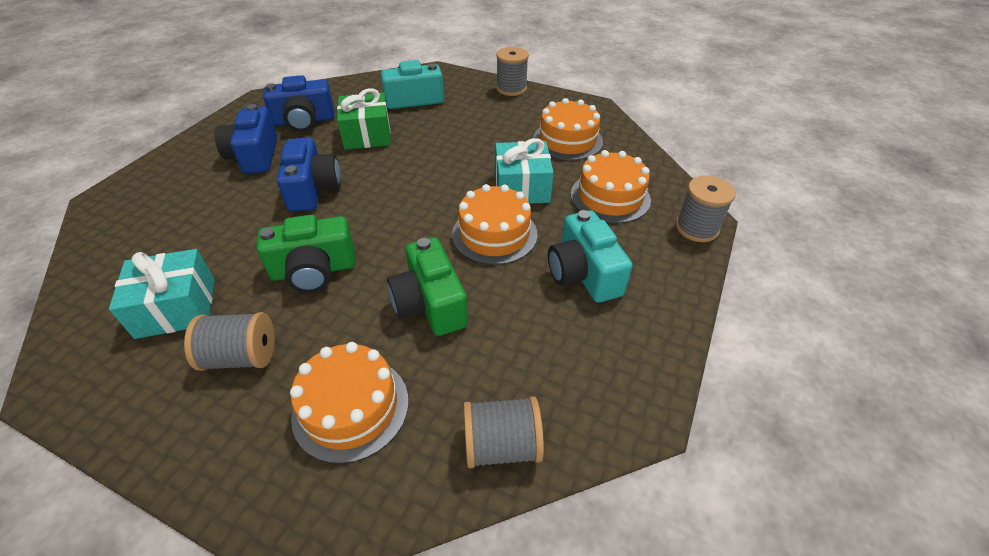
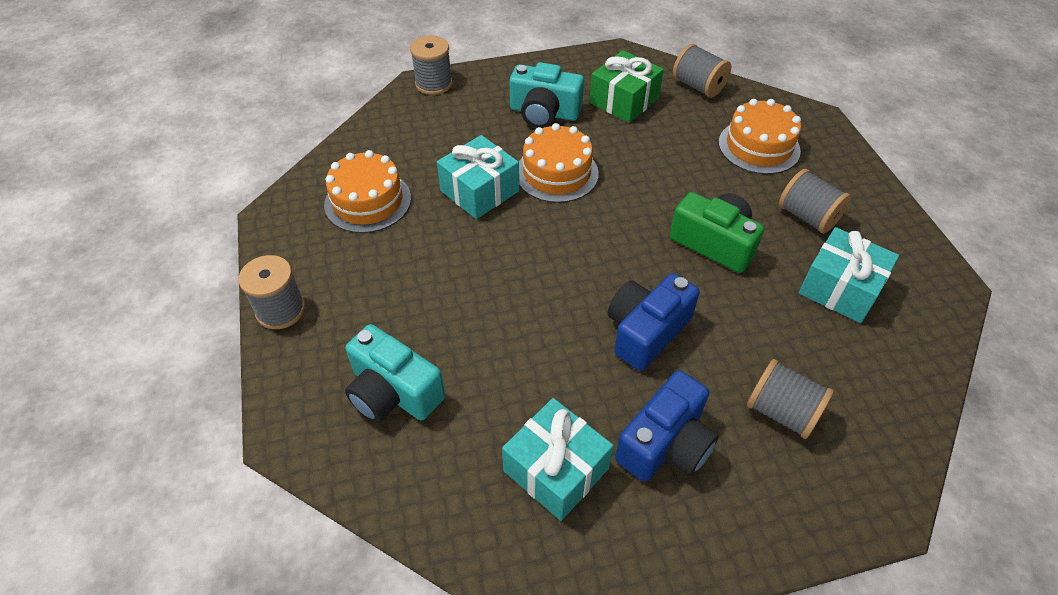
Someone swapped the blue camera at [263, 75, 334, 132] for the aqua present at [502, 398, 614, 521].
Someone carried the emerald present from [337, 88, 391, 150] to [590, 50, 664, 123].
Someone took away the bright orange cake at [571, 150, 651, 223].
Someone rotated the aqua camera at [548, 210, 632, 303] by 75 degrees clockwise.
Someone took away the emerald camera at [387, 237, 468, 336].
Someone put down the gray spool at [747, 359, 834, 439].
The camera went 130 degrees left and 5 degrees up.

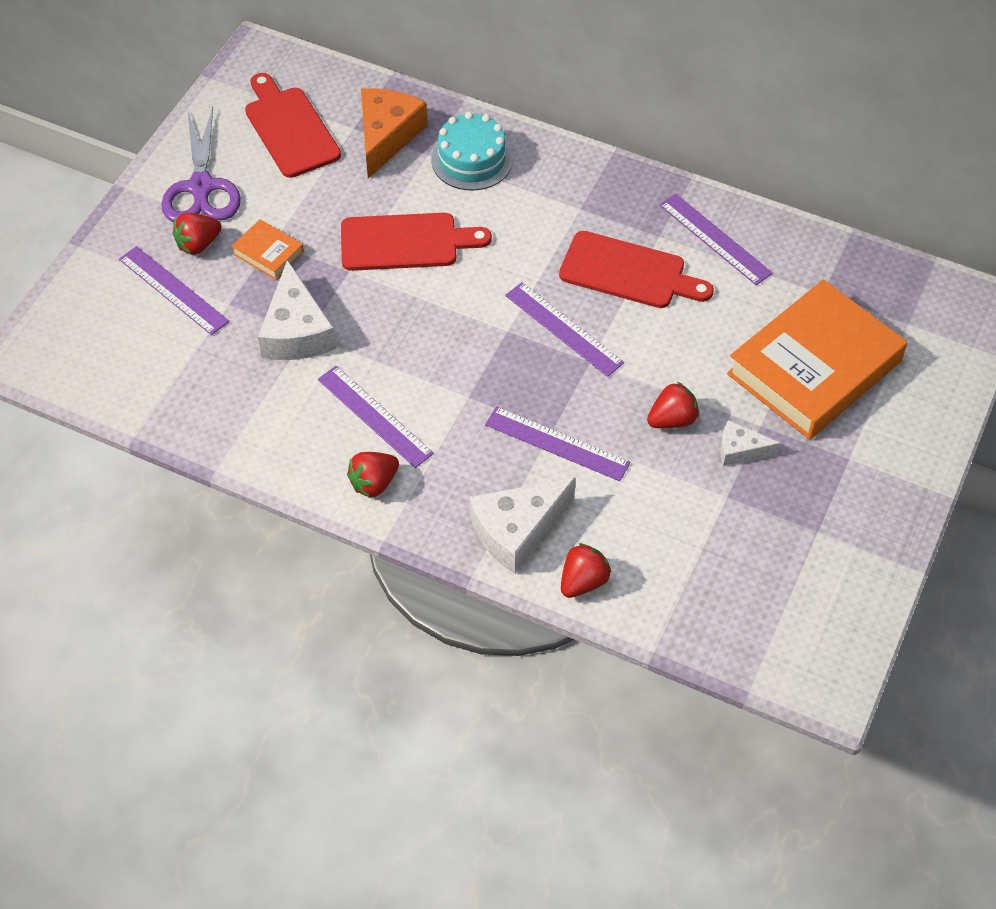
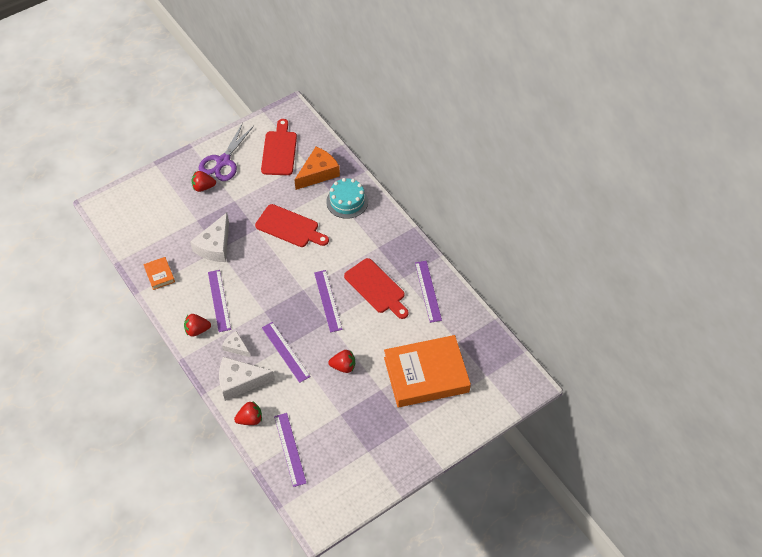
Someone carried the bright orange hardback from [231, 219, 304, 280] to [143, 257, 175, 290].
Someone carried the royal purple straightedge from [119, 246, 229, 335] to [274, 413, 306, 487].
Someone carried the snow-white piece of cheese from [720, 420, 781, 466] to [222, 331, 250, 357].
The camera went 30 degrees right and 0 degrees up.

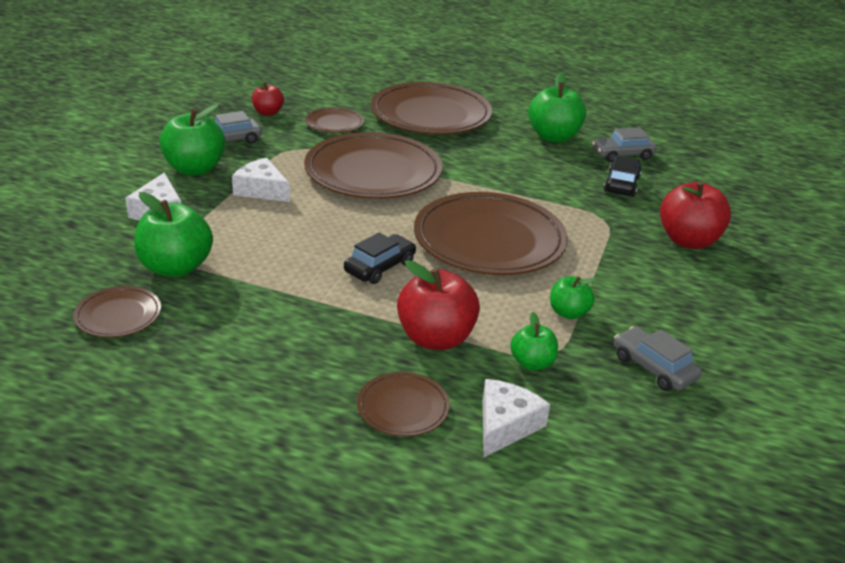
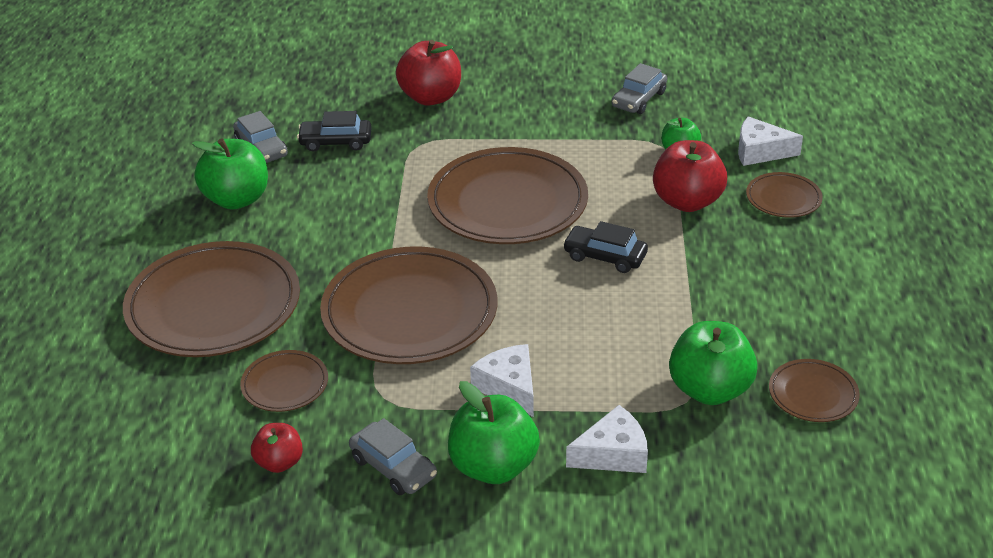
Someone rotated the snow-white piece of cheese at [232, 157, 290, 202] by 135 degrees clockwise.
Someone took away the emerald apple fruit at [550, 276, 596, 319].
The camera went 105 degrees left and 5 degrees up.

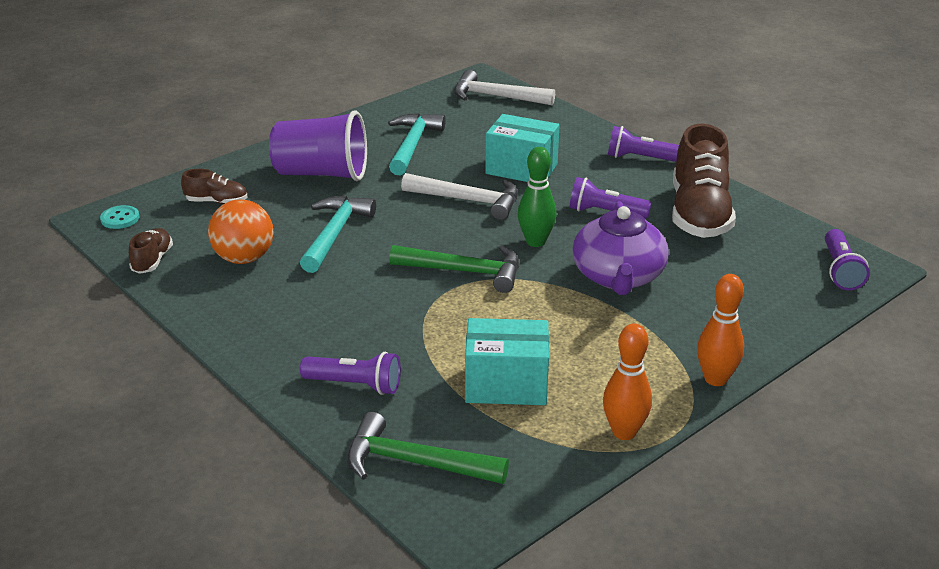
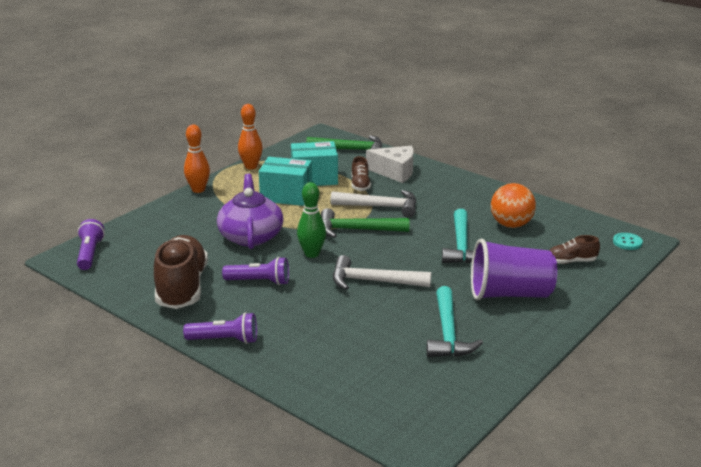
Someone carried the snow-white carpenter's hammer from [454, 70, 555, 105] to [331, 190, 416, 218].
Someone carried the aqua package from [485, 114, 559, 182] to [259, 157, 312, 206].
Someone carried the dark brown sneaker from [129, 228, 173, 274] to [351, 156, 371, 191].
Someone swapped the royal purple flashlight at [300, 352, 401, 395] for the snow-white piece of cheese at [366, 146, 414, 183].
The camera went 170 degrees right and 5 degrees down.

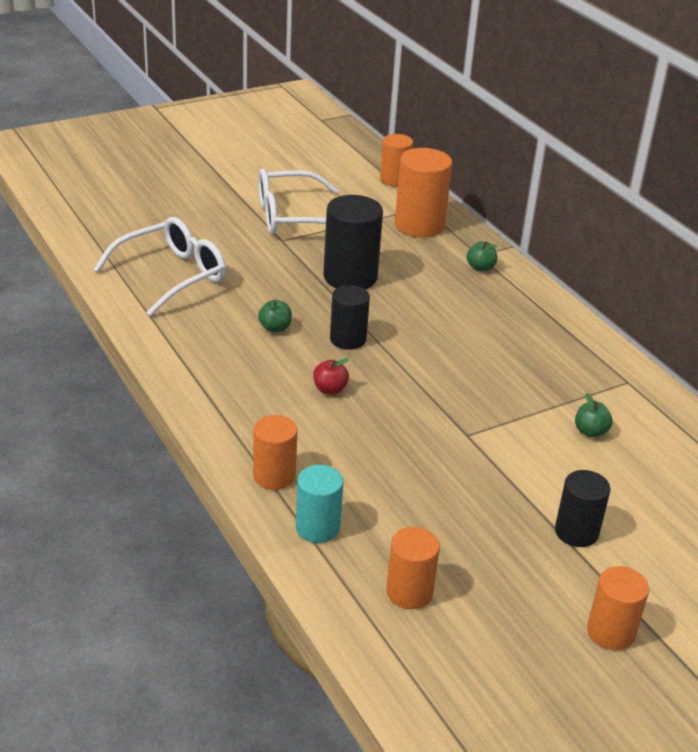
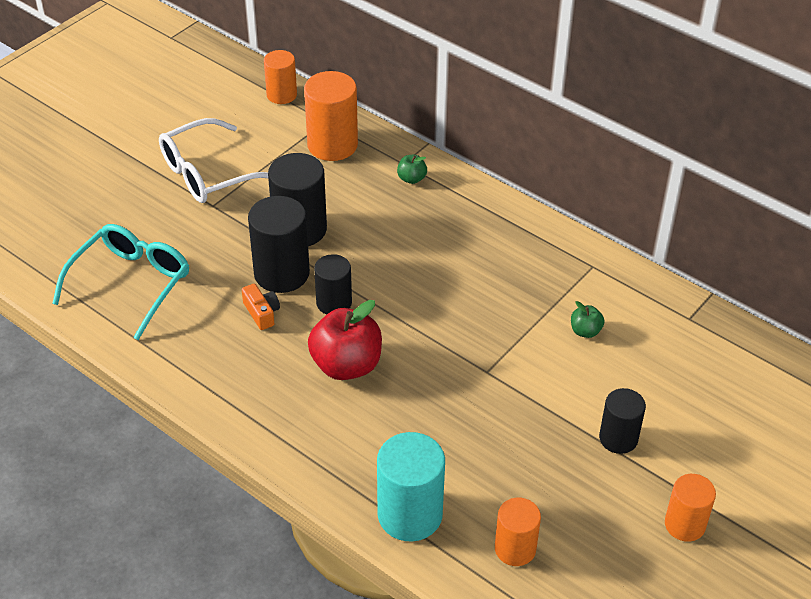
Someone repainted the snow-white eyeglasses at [94, 217, 226, 316], which became the aqua eyeglasses at [52, 224, 189, 340].
Someone swapped the emerald apple fruit at [258, 300, 292, 333] for the bright orange camera at [242, 284, 280, 330].
Someone scaled the crimson apple fruit at [313, 358, 349, 395] by 2.14.
Someone took away the bright orange solid cylinder at [253, 415, 297, 490].
Someone scaled the aqua solid cylinder at [296, 465, 343, 543] by 1.59.
Someone put down the jet-black solid cylinder at [248, 196, 310, 293].
The camera went 20 degrees left and 10 degrees up.

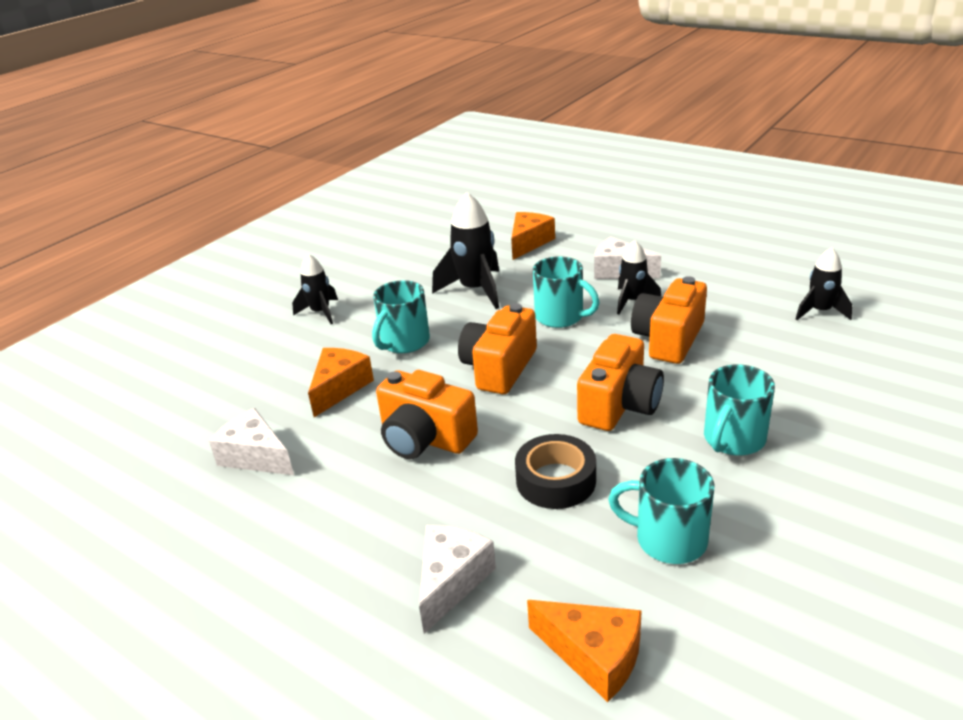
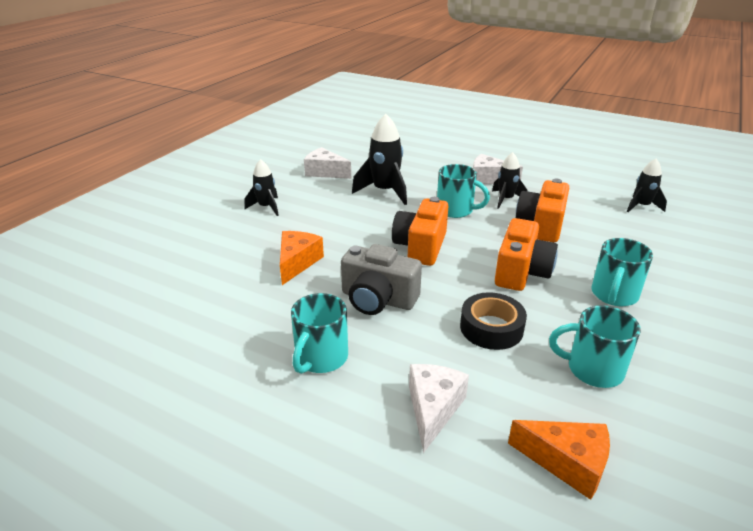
Someone took away the bright orange piece of cheese at [511, 212, 555, 260].
Someone carried the aqua mug from [372, 280, 430, 353] to [291, 293, 348, 374].
Someone repainted the bright orange camera at [376, 370, 478, 459], which became the gray camera at [341, 244, 422, 315].
Someone carried the snow-white piece of cheese from [209, 408, 294, 475] to [304, 147, 351, 179].
The camera went 10 degrees left and 0 degrees up.

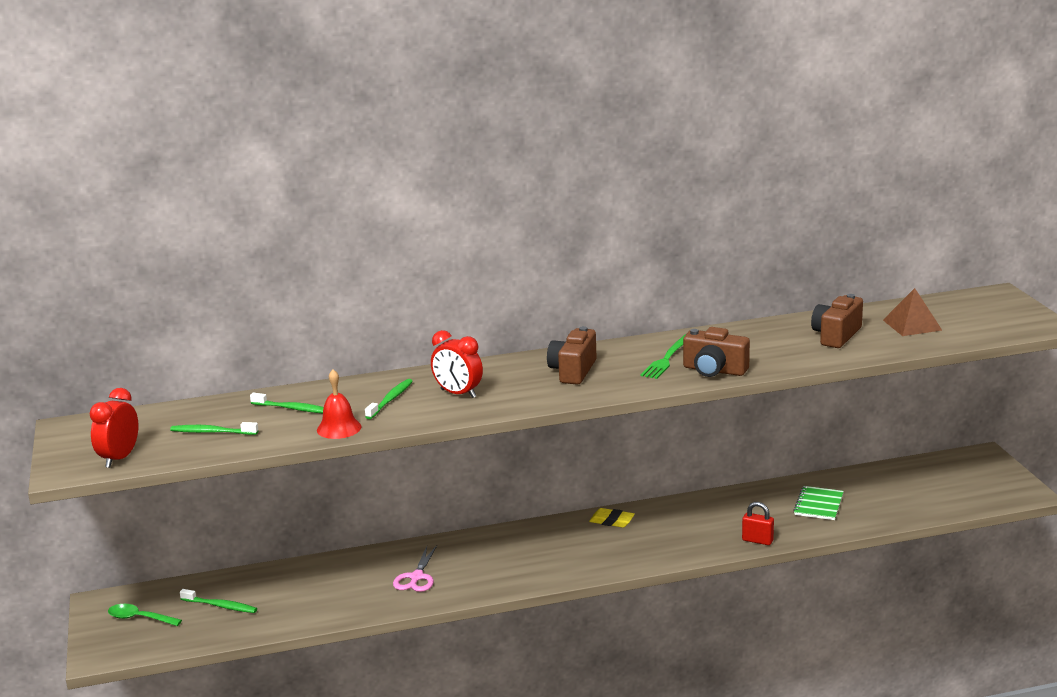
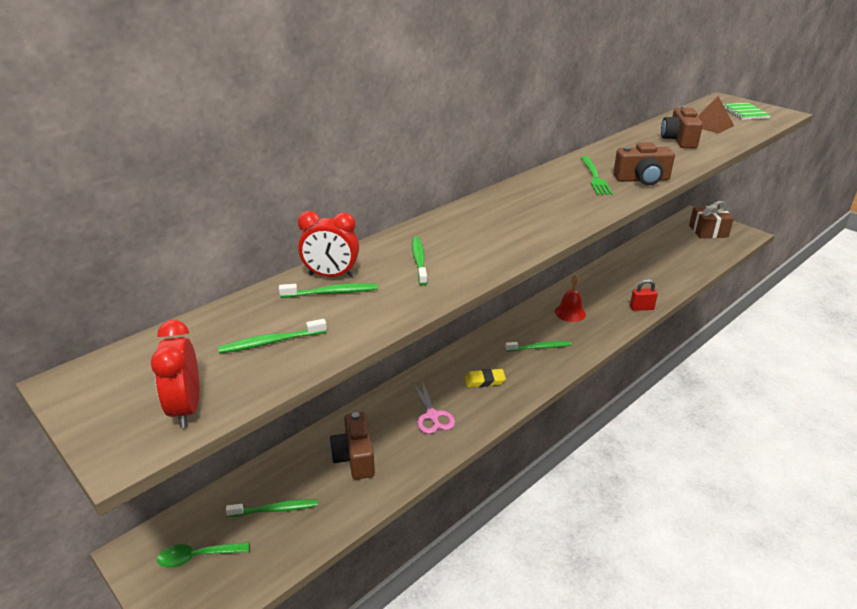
Someone carried the dark brown camera from [547, 326, 597, 385] to [330, 412, 375, 480].
Someone carried the crimson clock from [431, 330, 483, 398] to [298, 211, 359, 277].
Someone carried the crimson school bell from [317, 369, 362, 439] to [555, 274, 586, 322].
Someone carried the emerald notepad from [793, 486, 844, 520] to [723, 103, 771, 120].
Someone carried the golden gum eraser from [589, 508, 635, 528] to [464, 369, 506, 388].
Someone put down the dark brown present at [689, 201, 734, 239].
Someone put down the emerald toothbrush at [505, 341, 572, 352].
The camera went 30 degrees left and 10 degrees up.

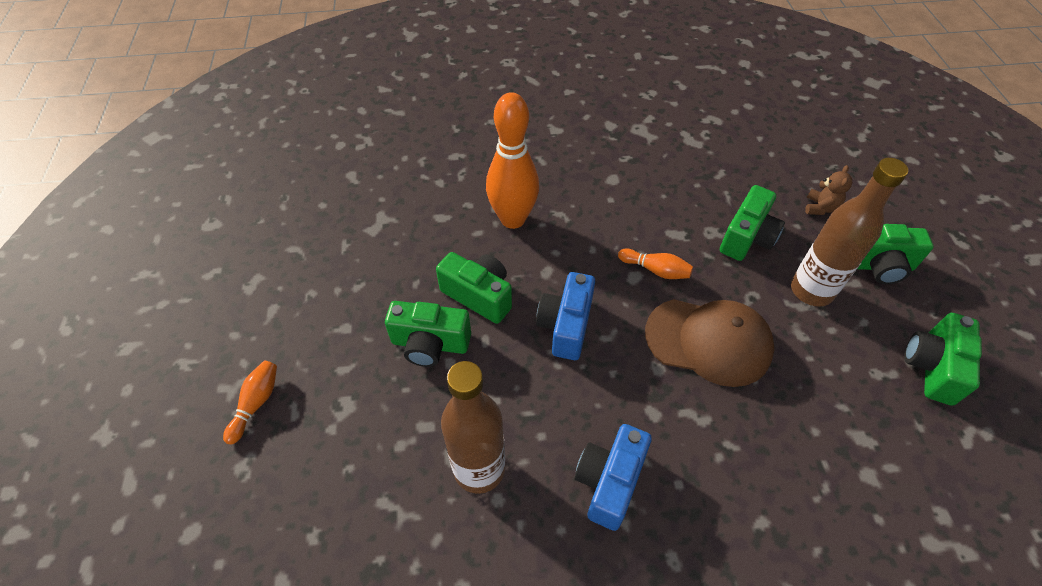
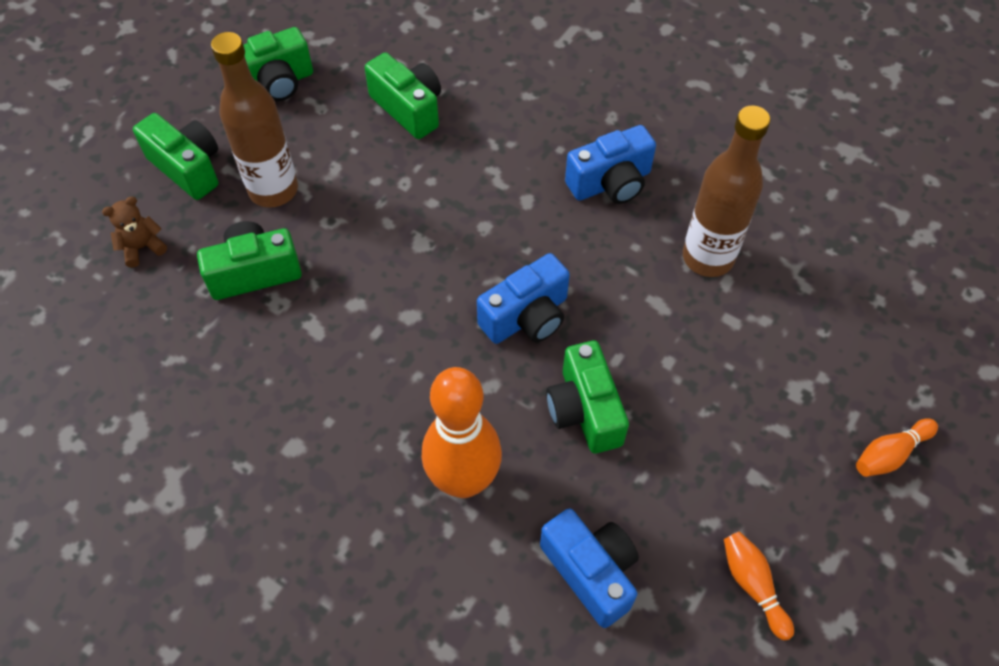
Someone carried the bright orange skittle from [618, 248, 693, 279] to [724, 531, 794, 640].
Someone took away the dark brown peaked cap at [645, 299, 774, 387].
Someone carried the emerald camera from [385, 301, 471, 367] to [365, 53, 441, 139].
Someone put down the blue camera at [540, 509, 639, 628].
The camera went 140 degrees left and 5 degrees up.

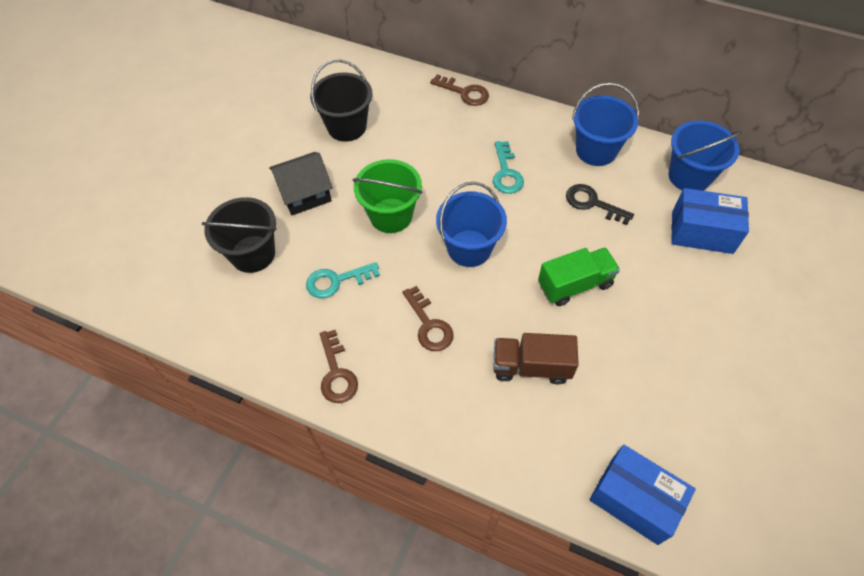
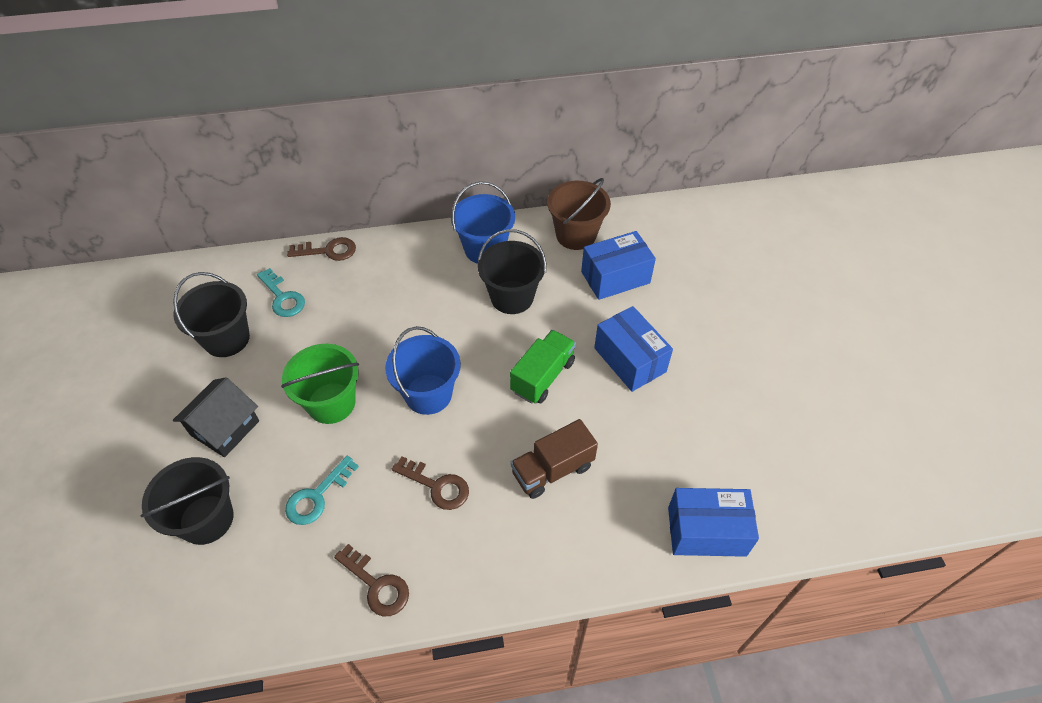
Someone repainted the blue bucket at [669, 121, 742, 191], which became the dark brown bucket at [547, 178, 611, 250].
Someone carried the aqua latchkey from [493, 141, 524, 194] to [257, 268, 305, 317].
Someone swapped the jet-black latchkey at [566, 184, 634, 225] for the jet-black bucket at [478, 229, 546, 314].
Someone put down the blue package at [594, 306, 673, 392].
The camera went 35 degrees left and 5 degrees down.

